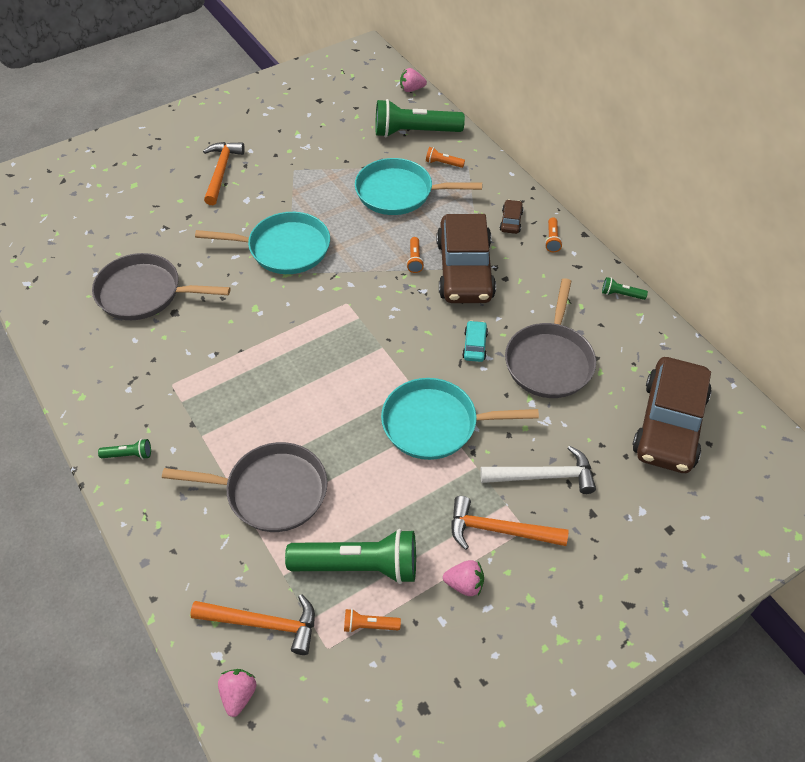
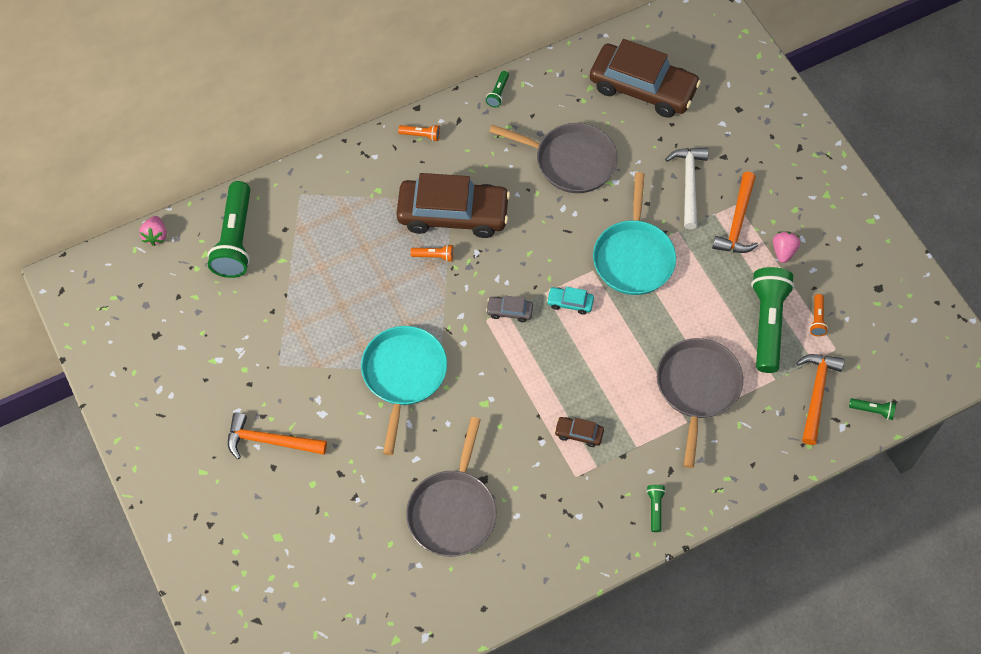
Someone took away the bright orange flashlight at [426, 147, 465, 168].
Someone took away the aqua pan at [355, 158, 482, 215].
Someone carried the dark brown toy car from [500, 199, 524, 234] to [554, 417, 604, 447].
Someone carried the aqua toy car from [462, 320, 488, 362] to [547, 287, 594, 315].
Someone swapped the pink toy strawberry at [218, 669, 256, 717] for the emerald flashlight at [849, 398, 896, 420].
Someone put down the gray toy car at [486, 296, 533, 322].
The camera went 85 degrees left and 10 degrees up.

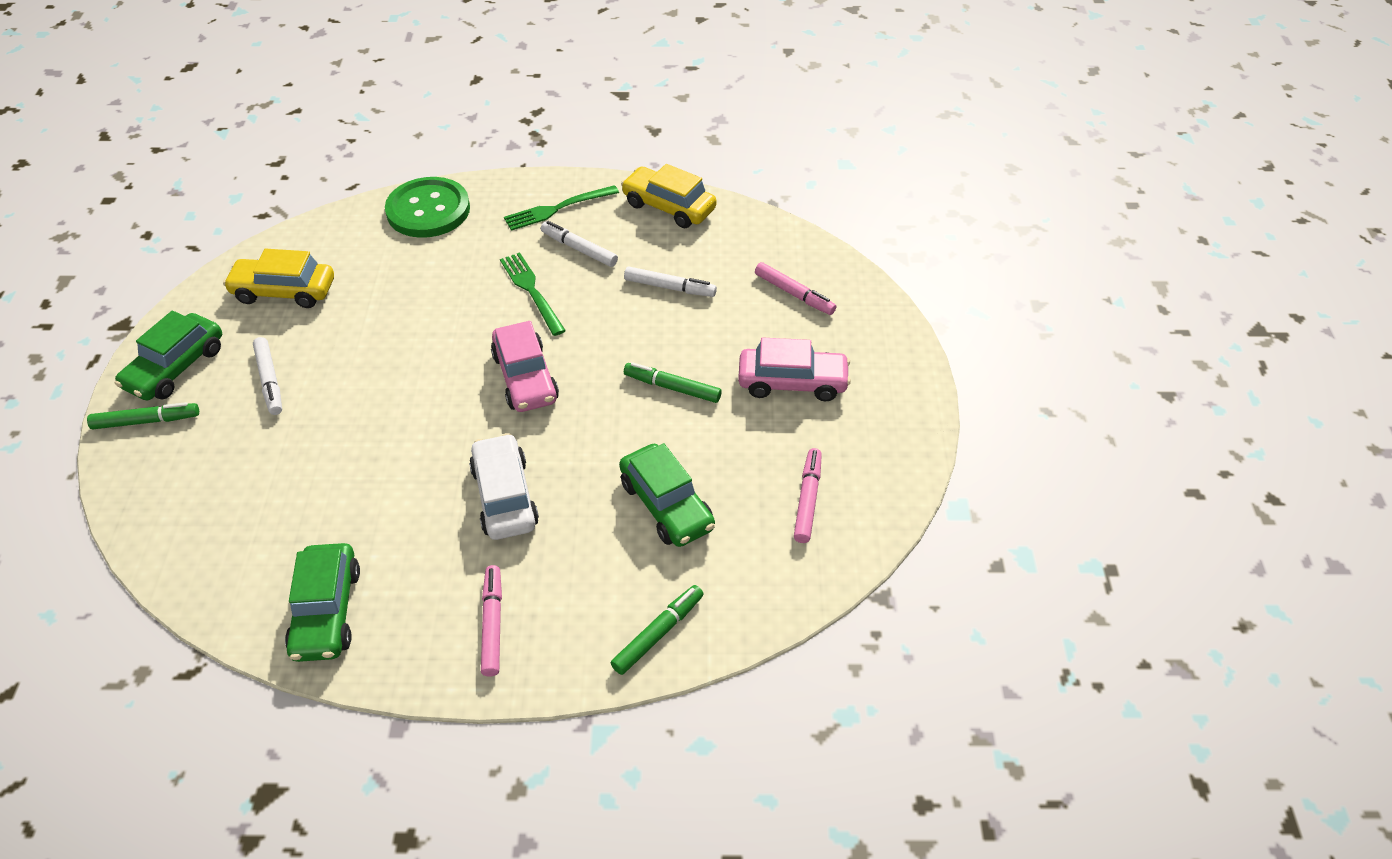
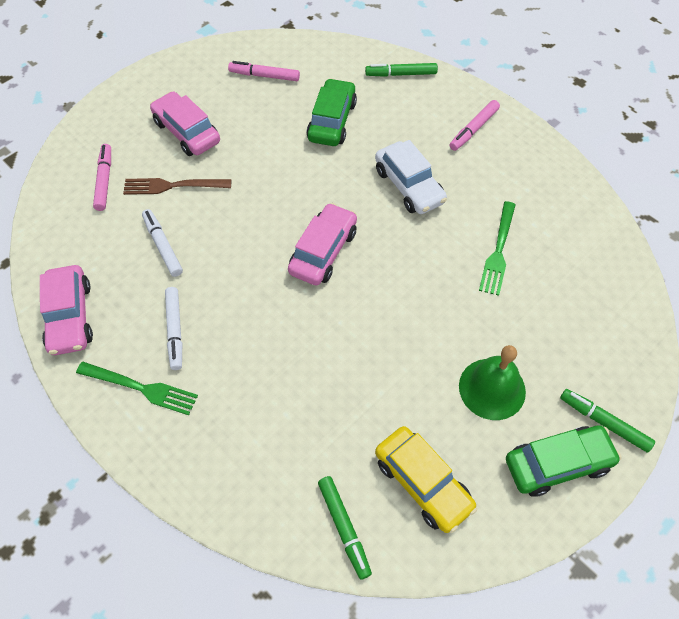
Someone repainted the golden toy car at [621, 164, 717, 228], which became the pink toy car at [40, 265, 93, 355].
Someone took away the emerald shirt button at [385, 177, 470, 238].
Someone carried the emerald dinner fork from [500, 252, 566, 336] to [479, 201, 516, 296].
Someone swapped the snow-white marker pen at [253, 337, 282, 415] for the emerald school bell at [459, 345, 526, 420].
Someone carried the emerald marker pen from [624, 362, 722, 403] to [318, 476, 372, 580].
Someone rotated the snow-white toy car at [469, 433, 539, 540] by 60 degrees counterclockwise.
Someone rotated the pink marker pen at [794, 448, 822, 543] by 45 degrees clockwise.
Someone took away the emerald toy car at [285, 543, 360, 662].
Someone put down the dark brown dinner fork at [123, 178, 231, 195].
The camera went 135 degrees left and 10 degrees up.

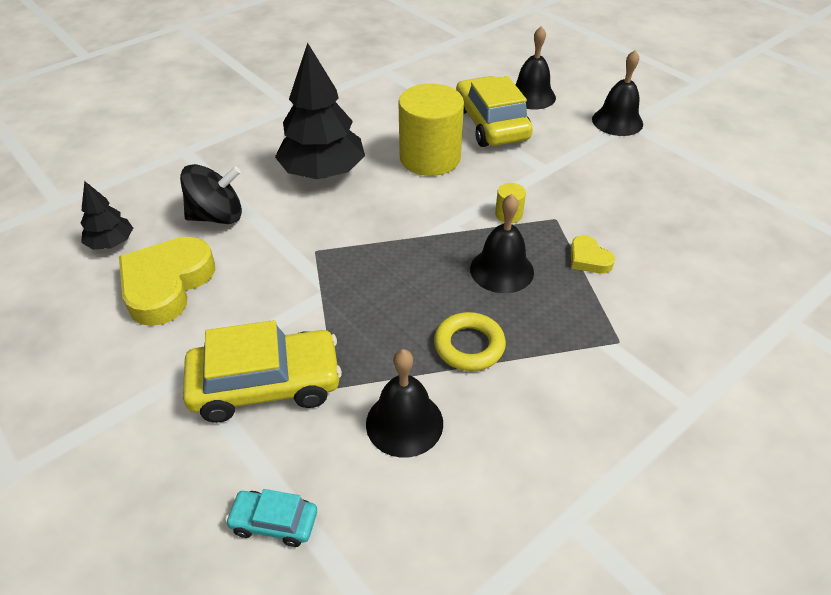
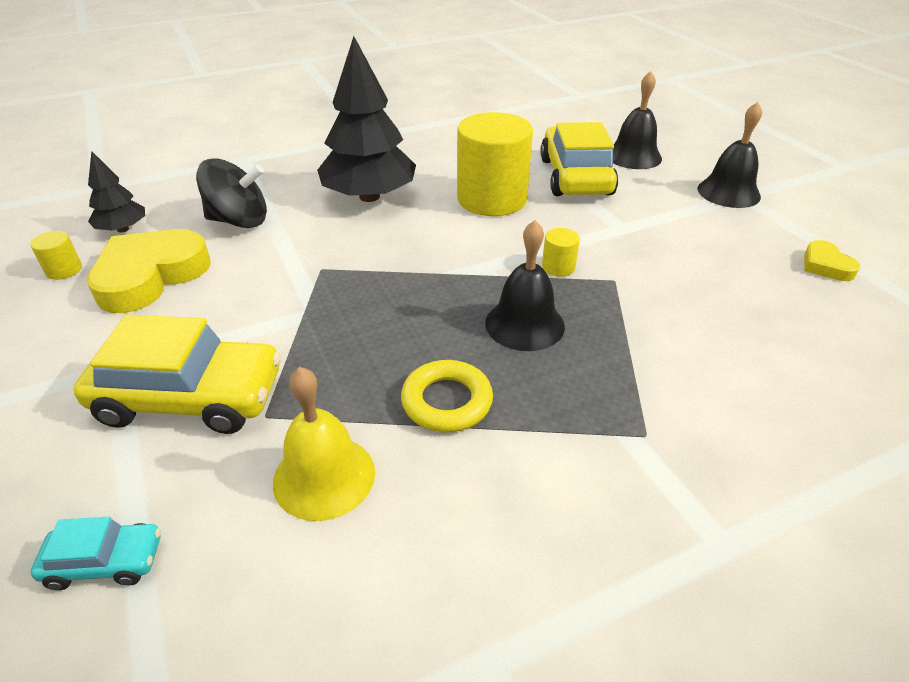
Someone carried the golden love heart from [571, 235, 615, 274] to [804, 240, 861, 281].
Someone repainted the jet-black school bell at [366, 349, 443, 458], which became the golden school bell at [273, 367, 375, 521].
Someone rotated the aqua toy car at [225, 489, 317, 547] by 150 degrees clockwise.
Someone put down the golden solid cylinder at [30, 231, 82, 280].
The camera went 15 degrees right and 5 degrees down.

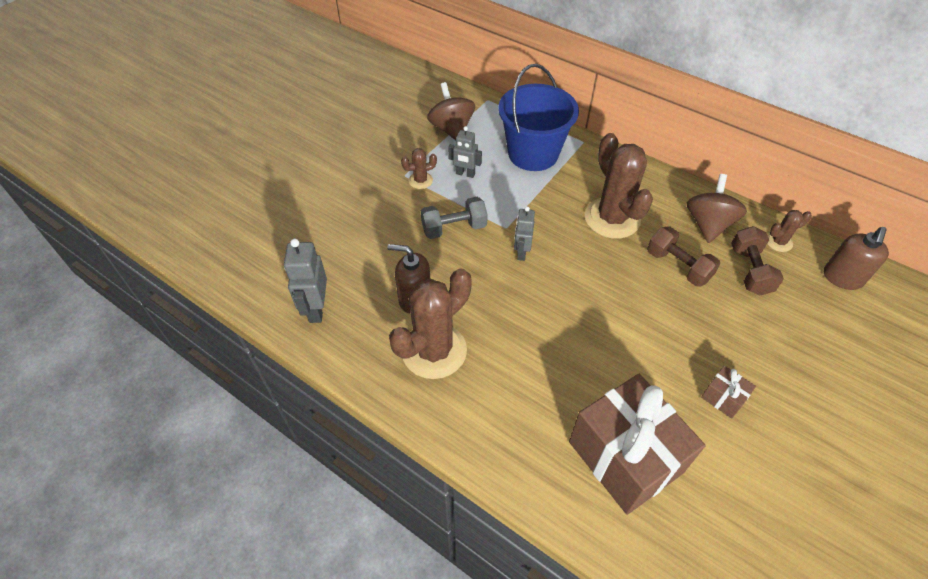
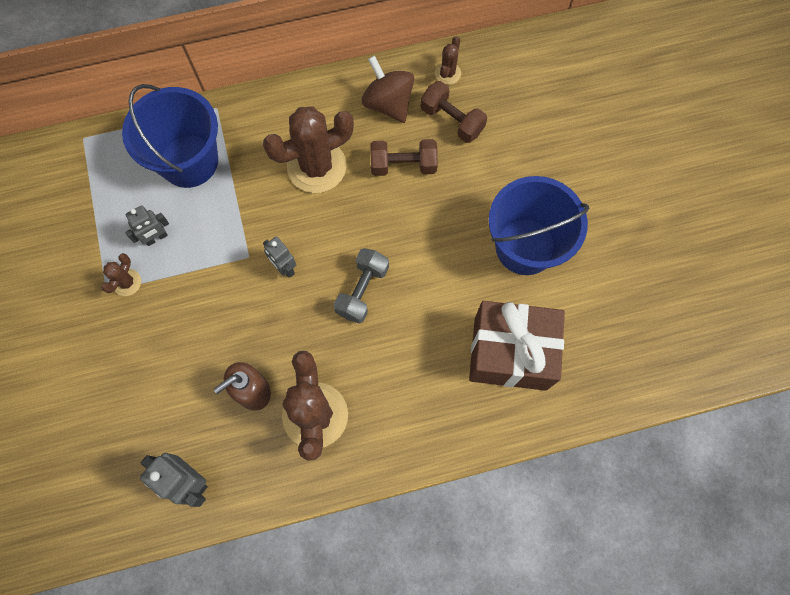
Someone took away the dark brown toy top at [427, 82, 475, 140].
Someone rotated the dark brown saguaro cactus at [585, 133, 653, 239] by 45 degrees counterclockwise.
Someone carried the gray hand weight from [421, 197, 488, 239] to [333, 248, 389, 324].
Someone took away the dark brown pump bottle at [824, 227, 889, 290].
Someone swapped the dark brown present at [701, 365, 756, 419] for the blue bucket at [489, 176, 589, 275].
The camera went 50 degrees left and 20 degrees up.

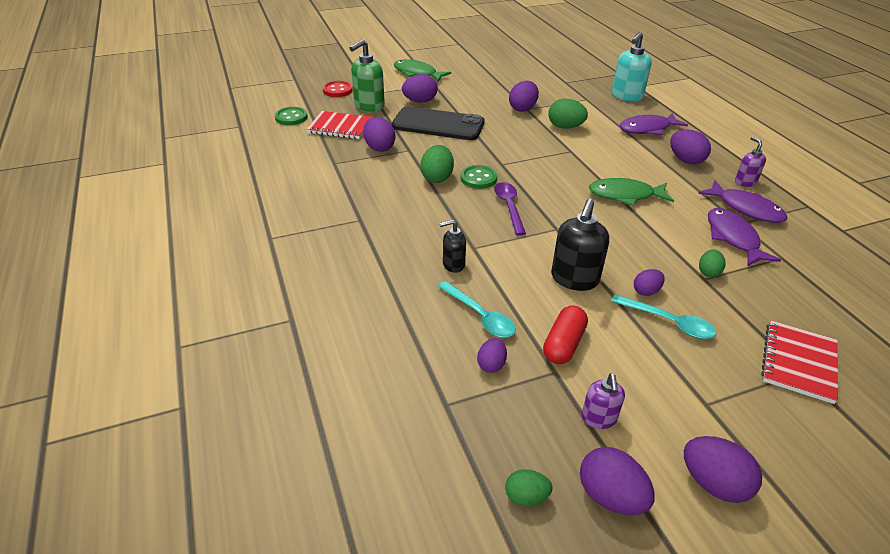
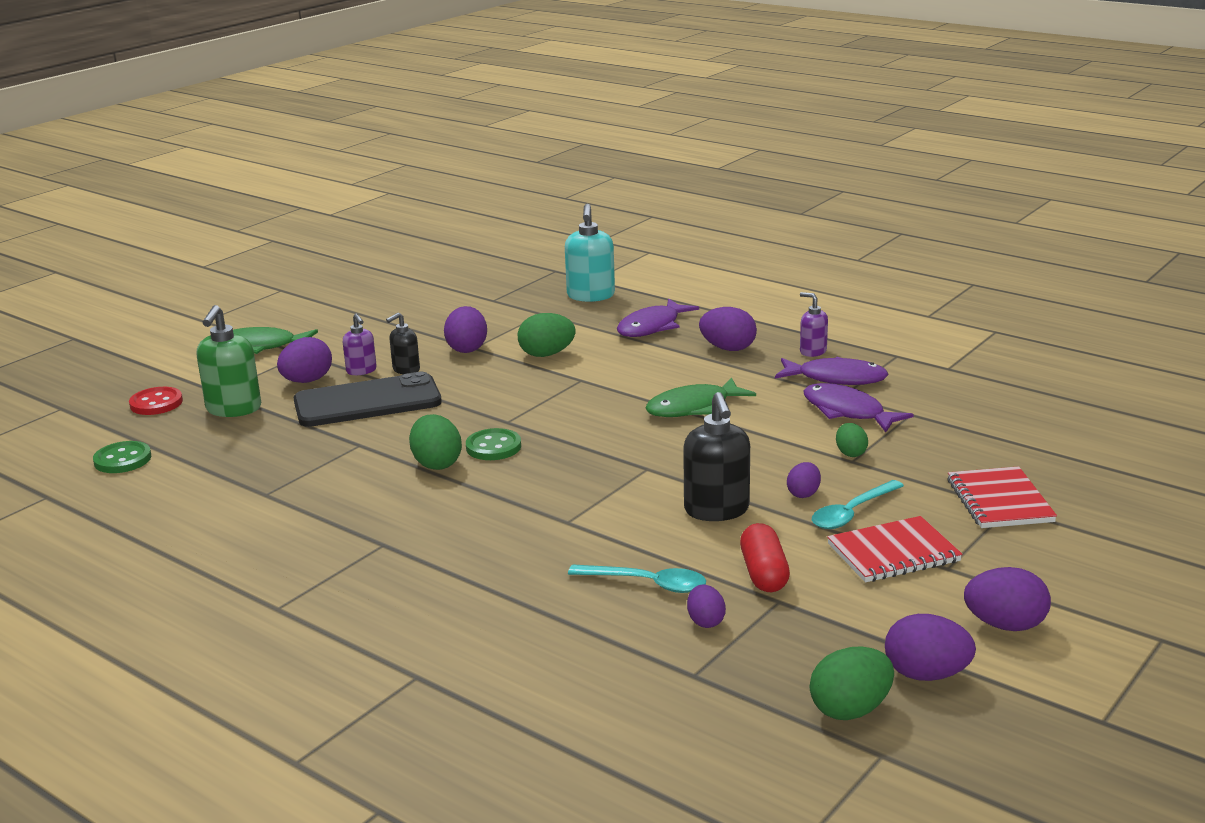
Someone carried the crimson notepad from [307, 111, 372, 139] to [827, 516, 962, 582].
Someone took away the royal purple toy egg at [363, 117, 395, 152].
Someone took away the royal purple teaspoon at [494, 182, 526, 236].
Someone carried the jet-black pump bottle from [440, 220, 466, 273] to [386, 312, 420, 374].
Someone rotated the aqua teaspoon at [611, 294, 716, 339] by 135 degrees clockwise.
Someone carried the royal purple pump bottle from [582, 373, 625, 429] to [343, 314, 377, 375].
Someone scaled the emerald toy egg at [505, 469, 552, 506] by 1.64.
The camera went 30 degrees left and 15 degrees down.

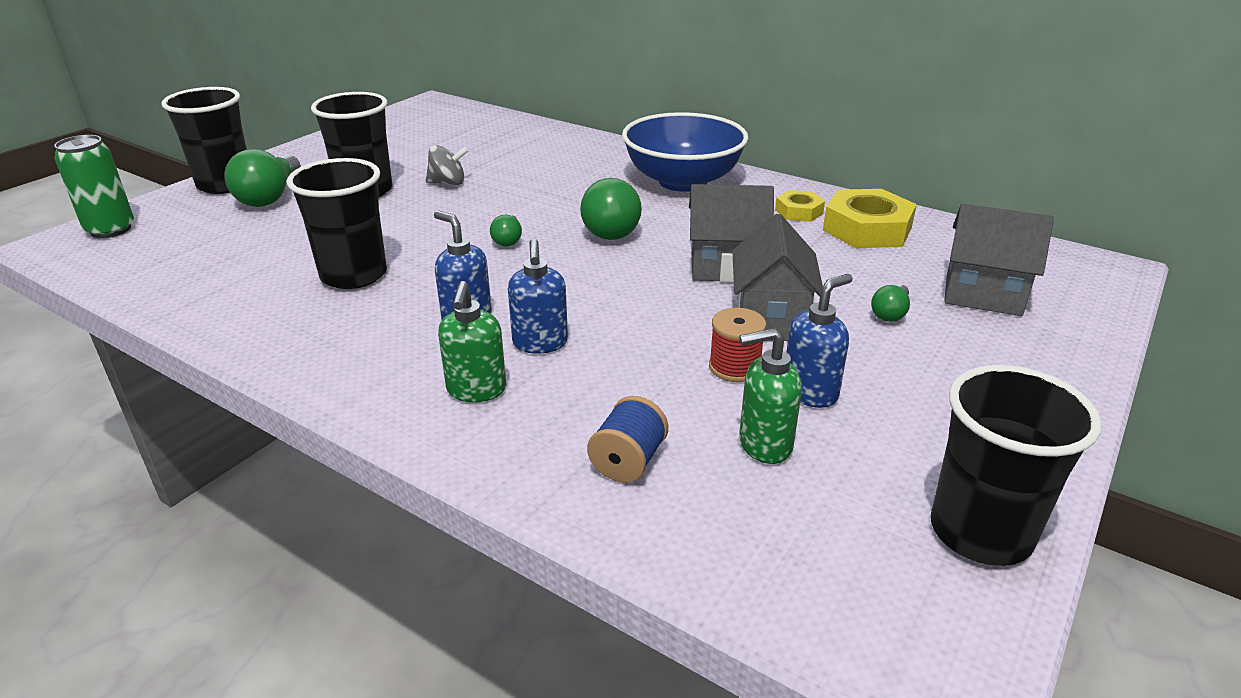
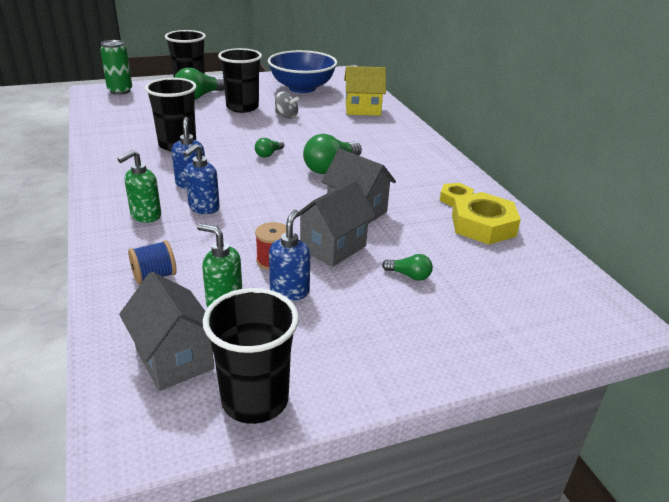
Someone carried the blue deep dish from [622, 112, 748, 192] to [268, 50, 337, 93].
Someone carried the gray cottage from [944, 204, 1054, 316] to [119, 272, 214, 391].
Someone rotated the blue pump bottle at [786, 274, 853, 408] by 75 degrees counterclockwise.
Someone rotated the emerald light bulb at [871, 285, 910, 322] by 135 degrees counterclockwise.
Someone put down the golden cottage at [344, 66, 386, 116].
The camera went 35 degrees right and 0 degrees up.

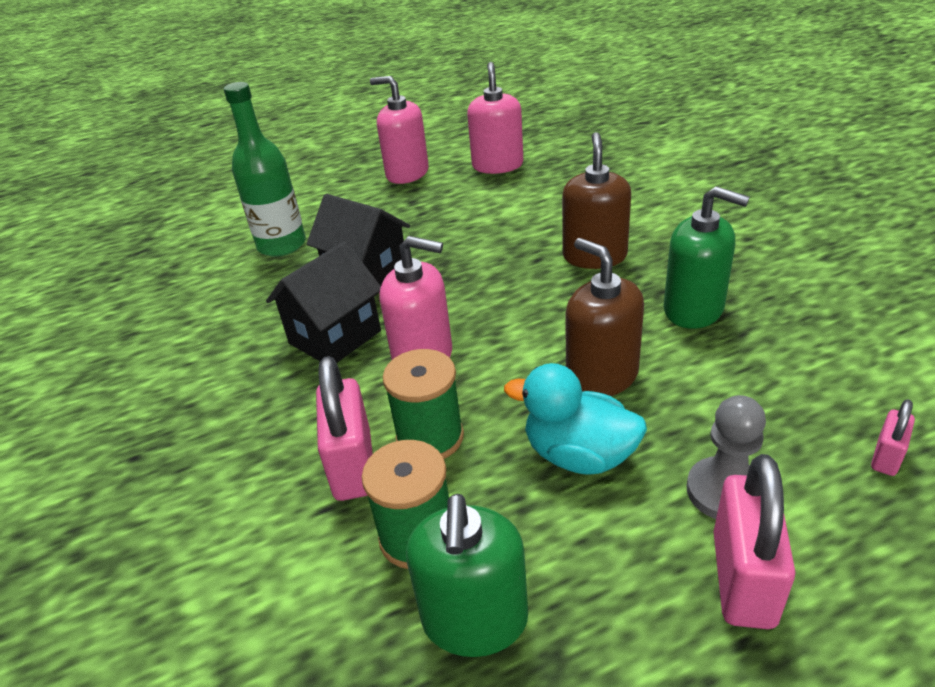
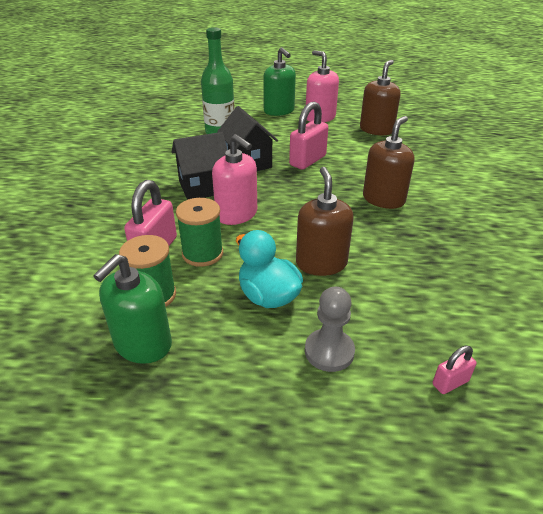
Someone repainted the pink pump bottle at [467, 62, 523, 174], which became the dark brown pump bottle at [360, 60, 401, 135].
Someone carried the emerald pump bottle from [663, 186, 750, 329] to [263, 47, 296, 116].
Someone carried the pink lock from [714, 454, 796, 629] to [289, 102, 328, 170].
The camera went 25 degrees right and 0 degrees up.

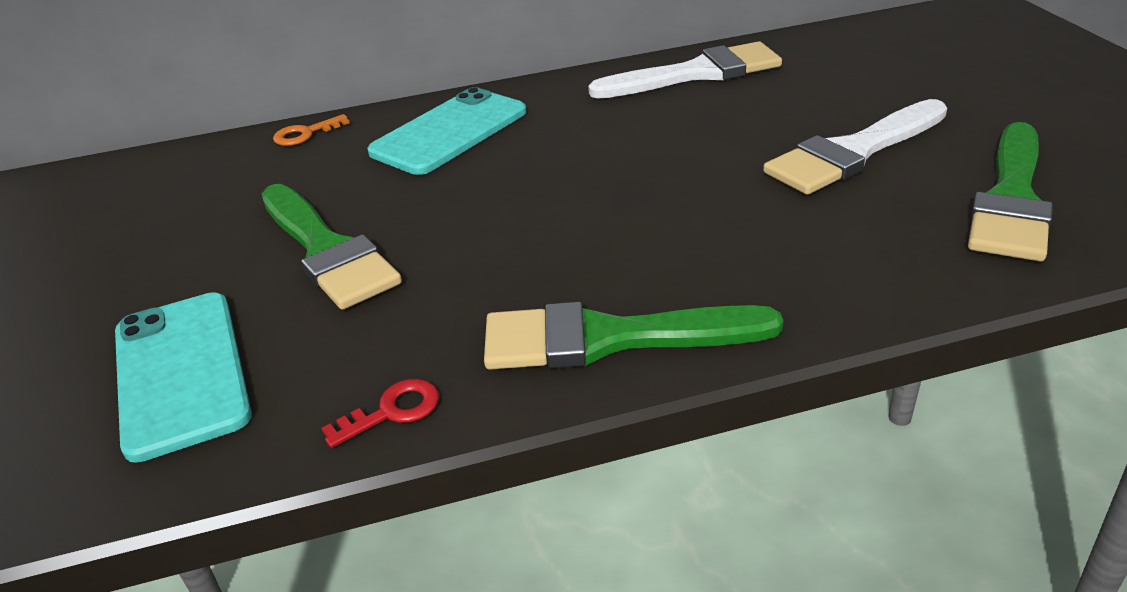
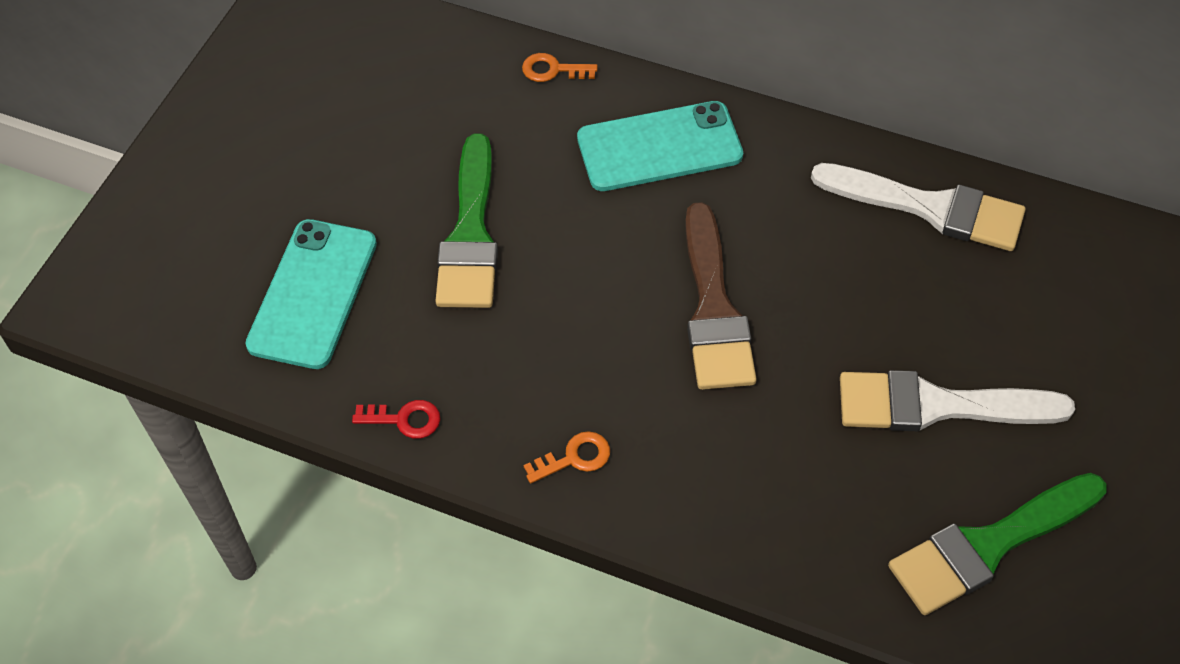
Someone swapped the emerald paint brush at [484, 302, 783, 370] for the bright orange latchkey at [524, 431, 610, 483].
Someone put down the dark brown paint brush at [685, 202, 757, 390].
The camera went 35 degrees right and 20 degrees up.

